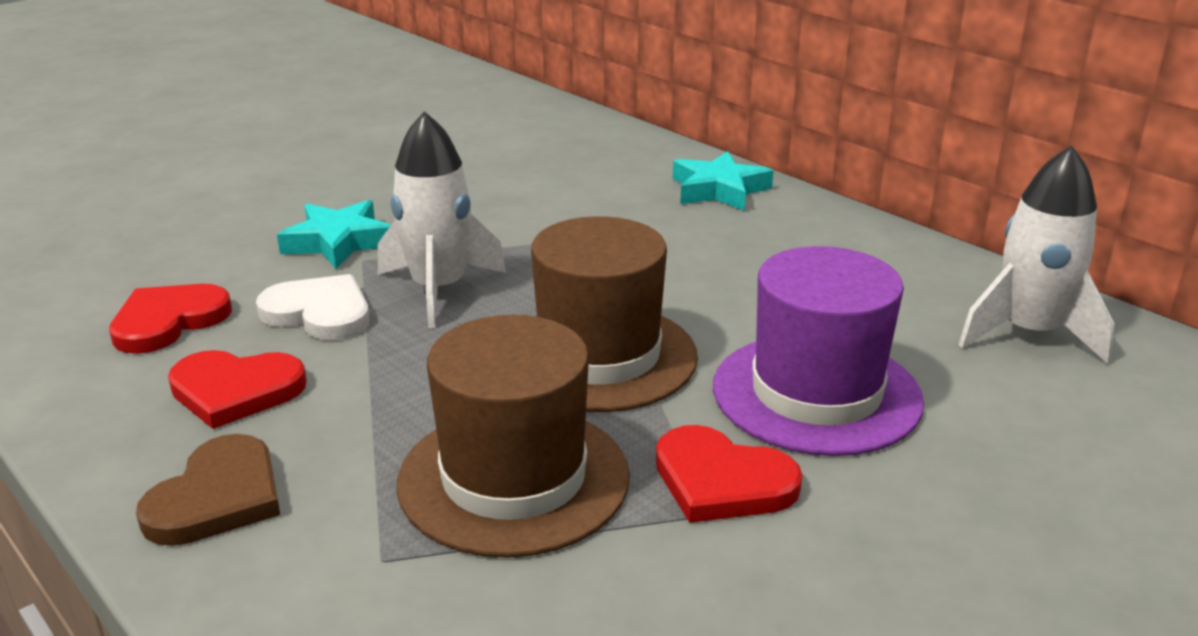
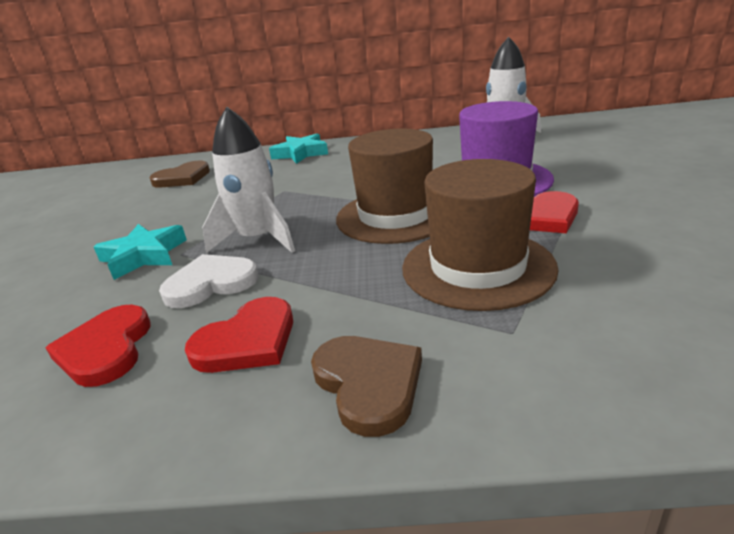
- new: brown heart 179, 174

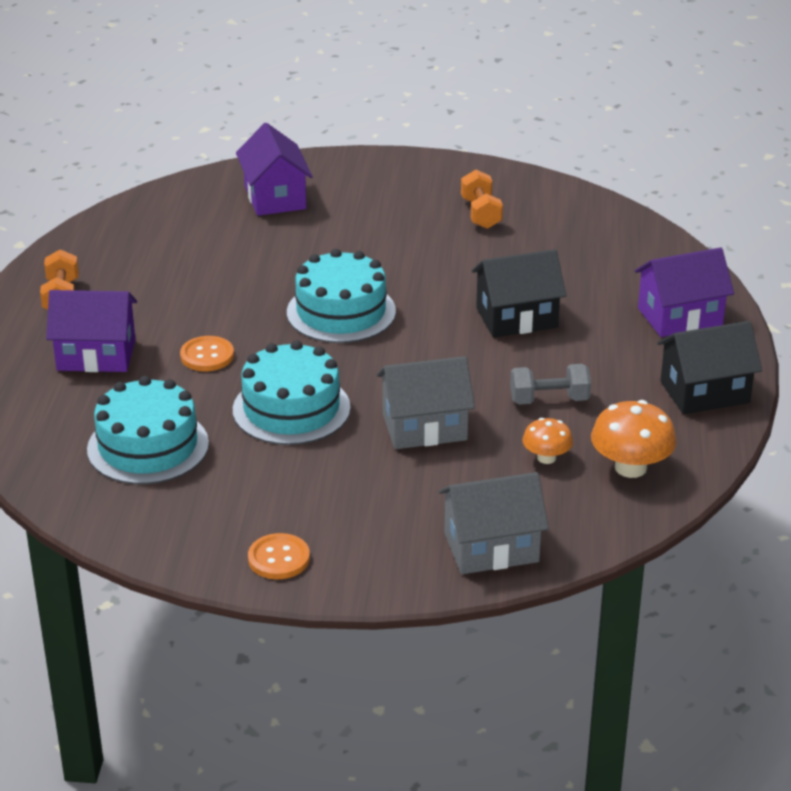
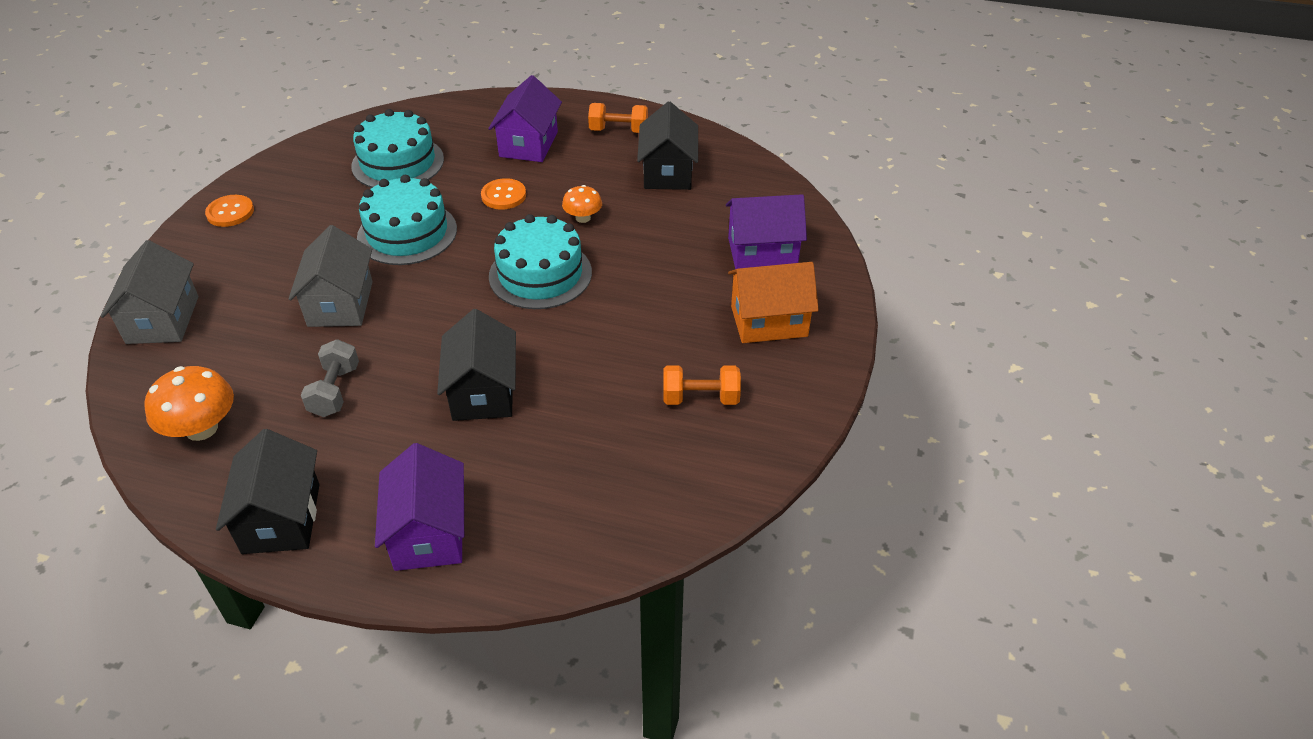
- shifted: orange mushroom 548, 441 to 582, 204
- new: black house 667, 145
- new: orange house 773, 302

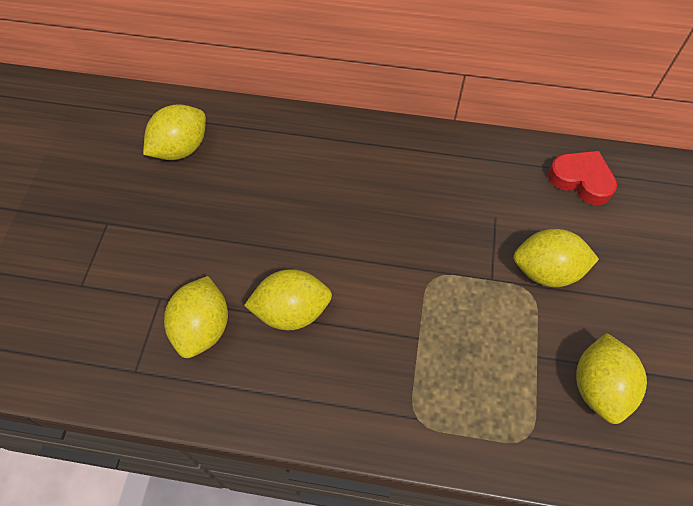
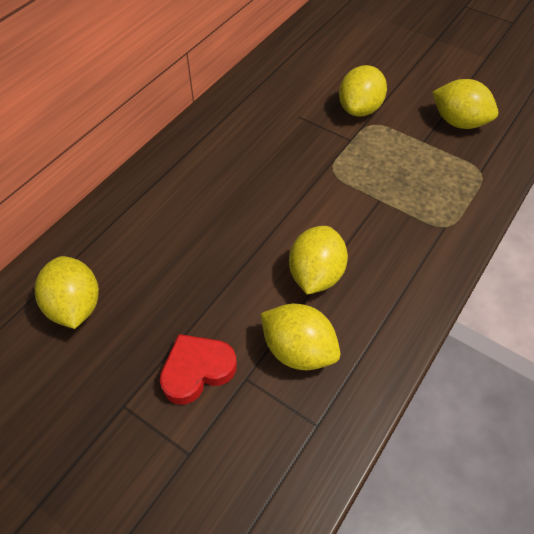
- shifted: red heart 582, 178 to 198, 369

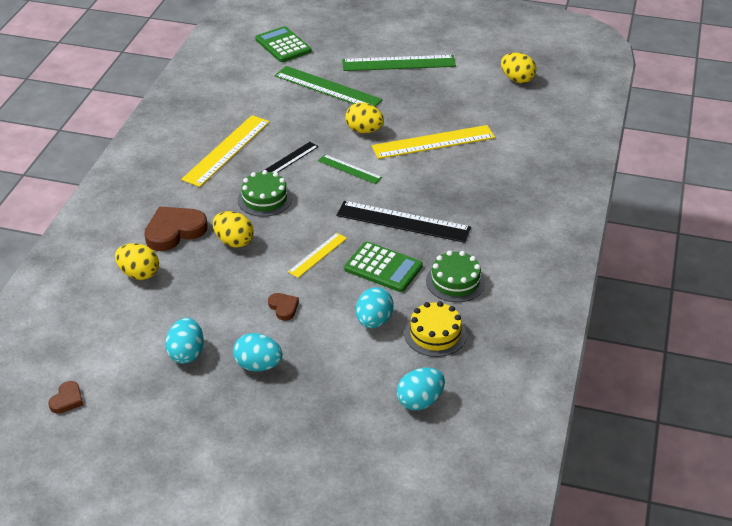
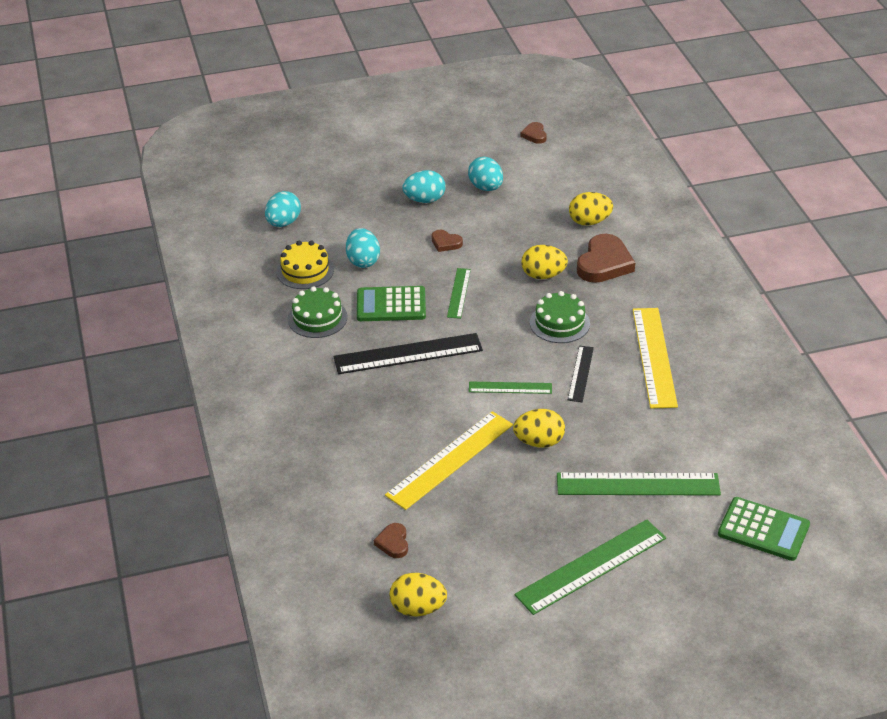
- new: brown heart 391, 540
- repainted: yellow ruler 317, 255 to green ruler 459, 293

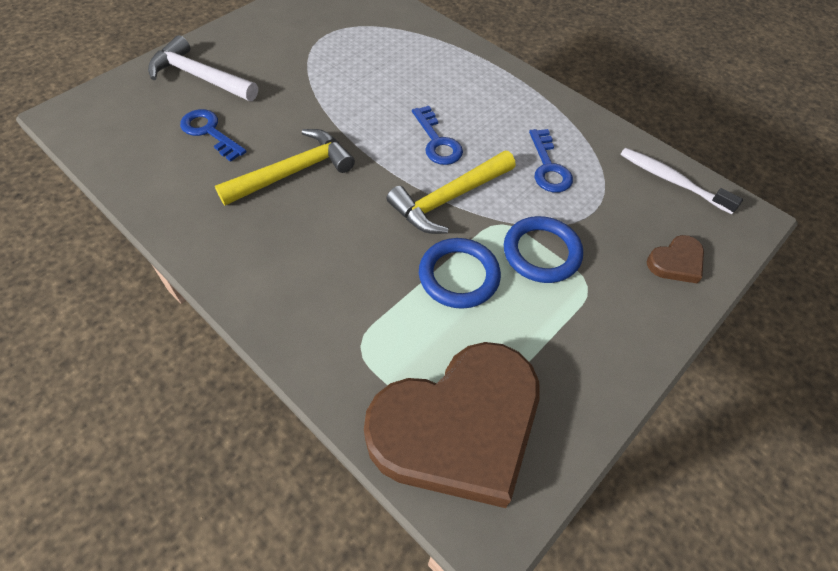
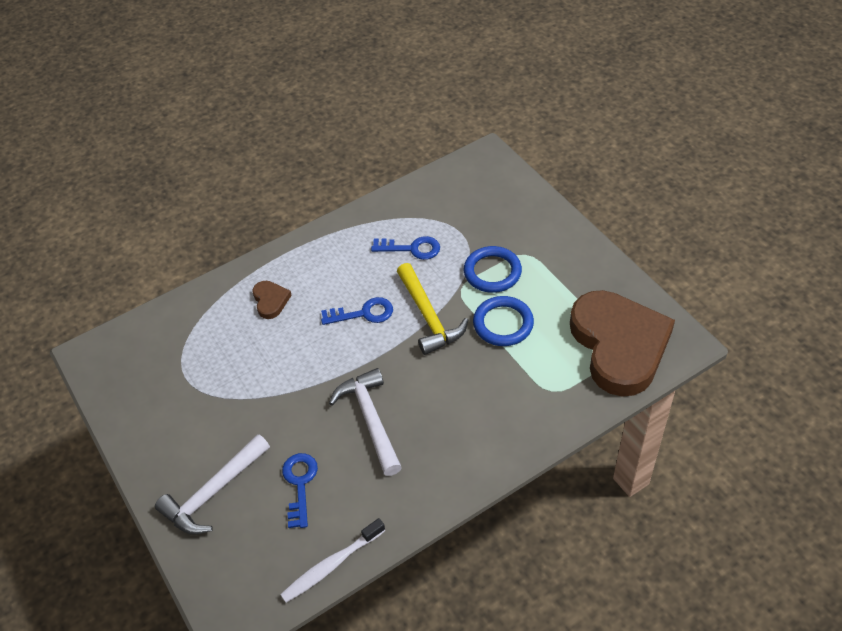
- shifted: brown heart 675, 259 to 272, 300
- shifted: white toothbrush 681, 181 to 332, 560
- rotated: blue key 213, 135 = 300, 490 120 degrees clockwise
- repainted: yellow hammer 285, 167 to white hammer 365, 422

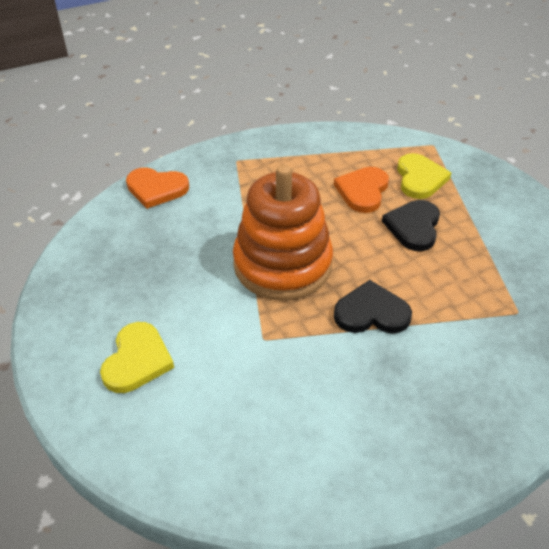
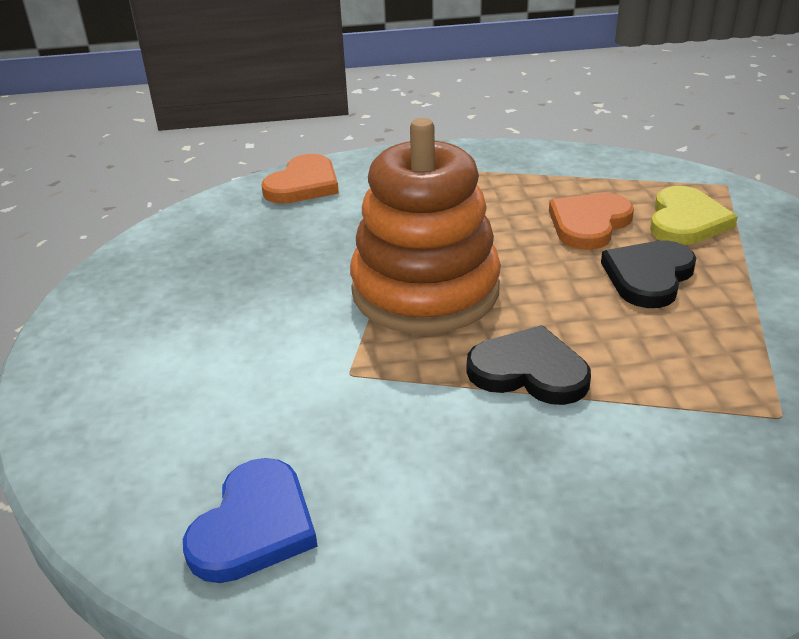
- new: blue heart 250, 520
- rotated: orange heart 157, 188 = 300, 179 90 degrees counterclockwise
- gone: yellow heart 137, 357

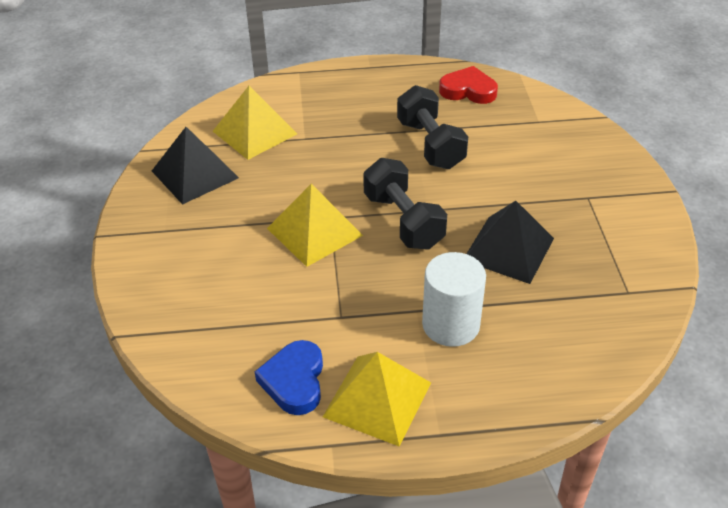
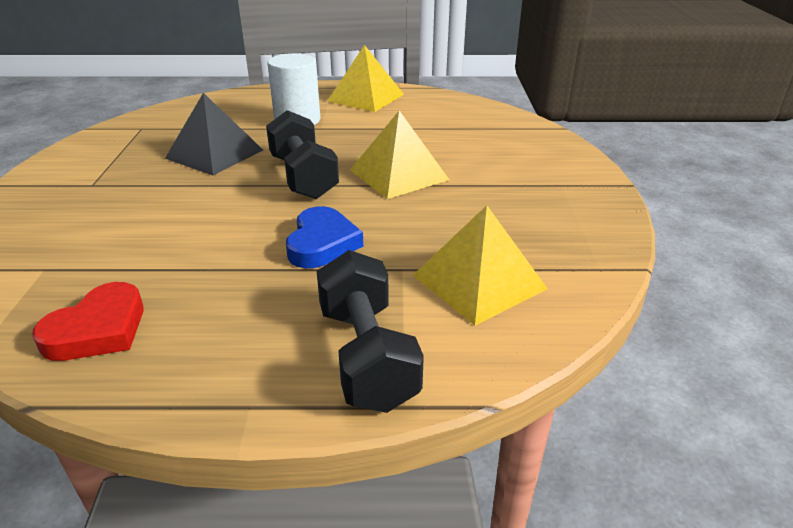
- rotated: red heart 468, 85 = 88, 321 75 degrees counterclockwise
- shifted: blue heart 289, 377 to 324, 237
- shifted: black dumbbell 432, 127 to 370, 331
- gone: black pyramid 195, 166

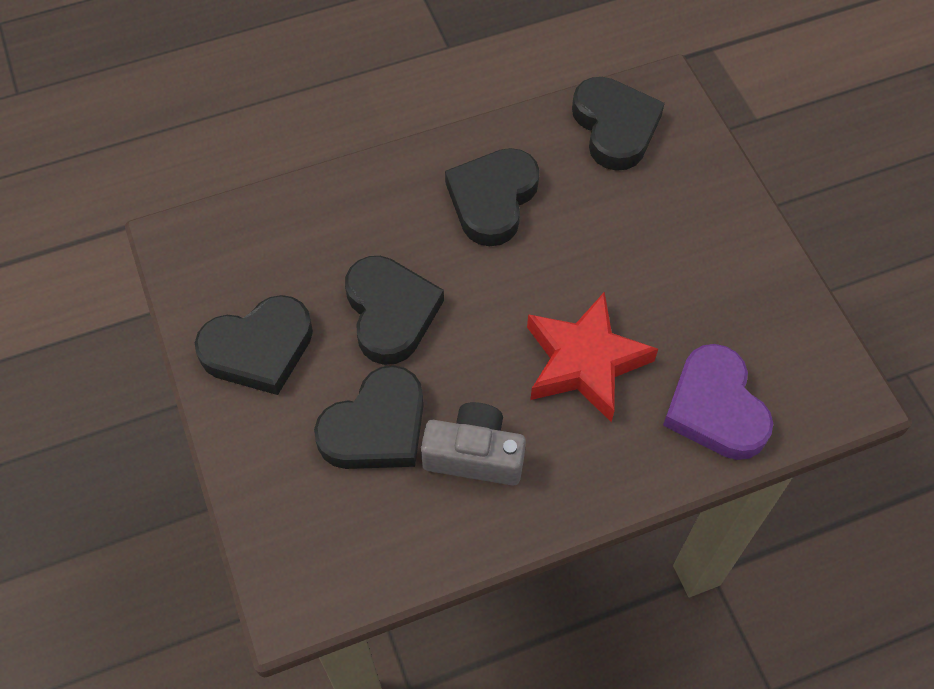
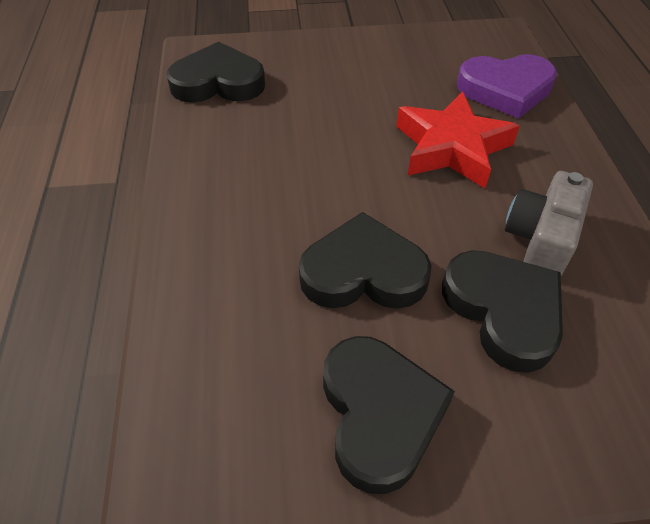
- gone: black heart 492, 197

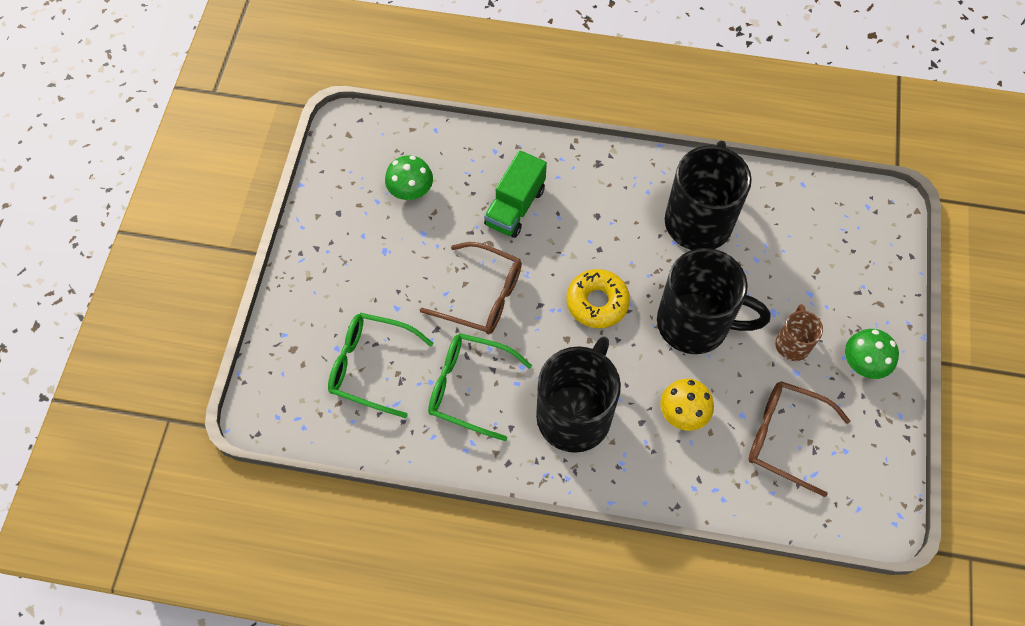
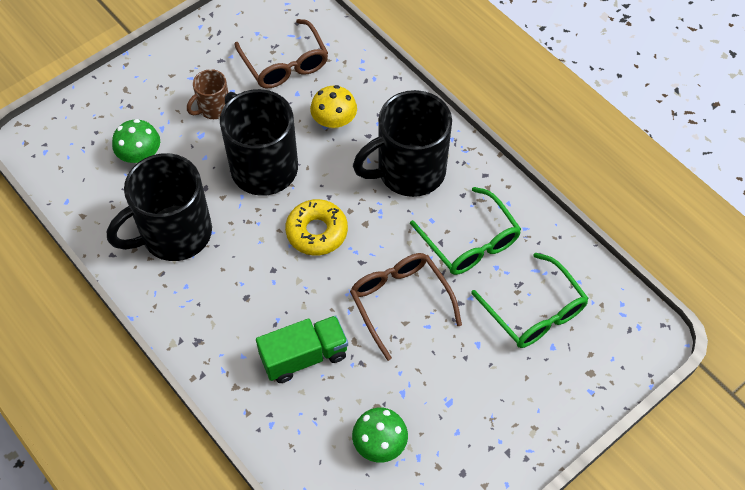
- shifted: green mushroom 872, 354 to 136, 141

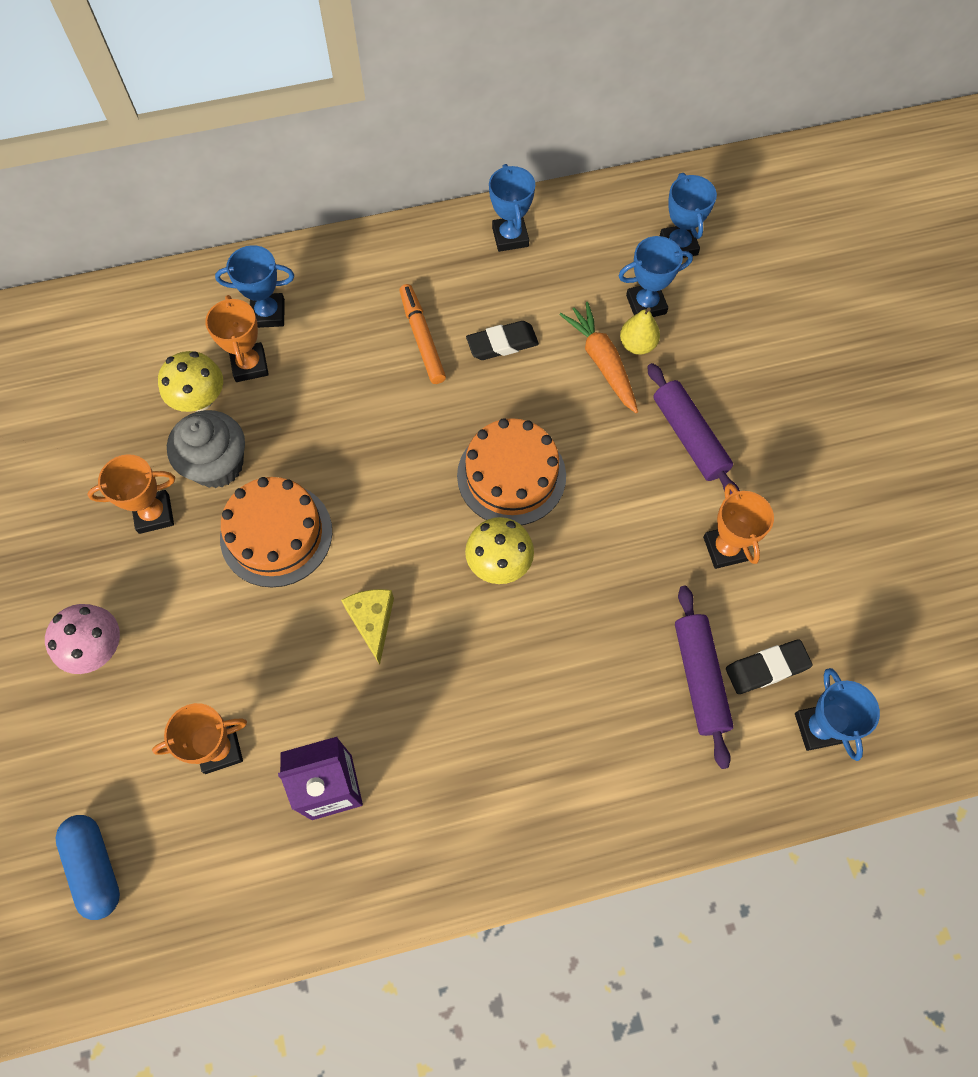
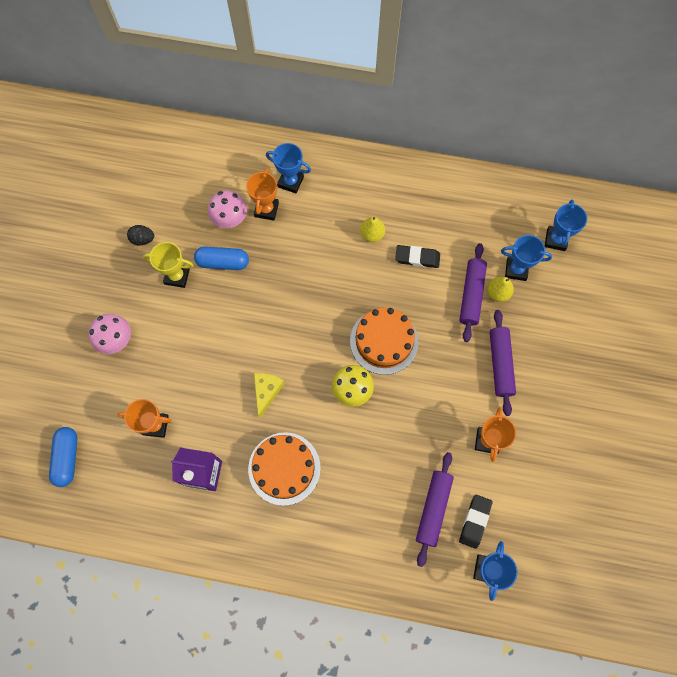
- new: black egg 140, 235
- repainted: orange trophy 131, 494 to yellow trophy 168, 265
- swapped: grey cupcake 206, 449 to blue capsule 221, 258
- repainted: yellow mushroom 190, 381 to pink mushroom 227, 209
- shifted: orange cake 276, 532 to 284, 469
- swapped: orange marker 423, 334 to yellow pear 372, 229
- swapped: orange carrot 598, 357 to purple rolling pin 473, 292
- rotated: black eraser 769, 666 = 476, 522 75 degrees counterclockwise
- gone: blue trophy 512, 208

